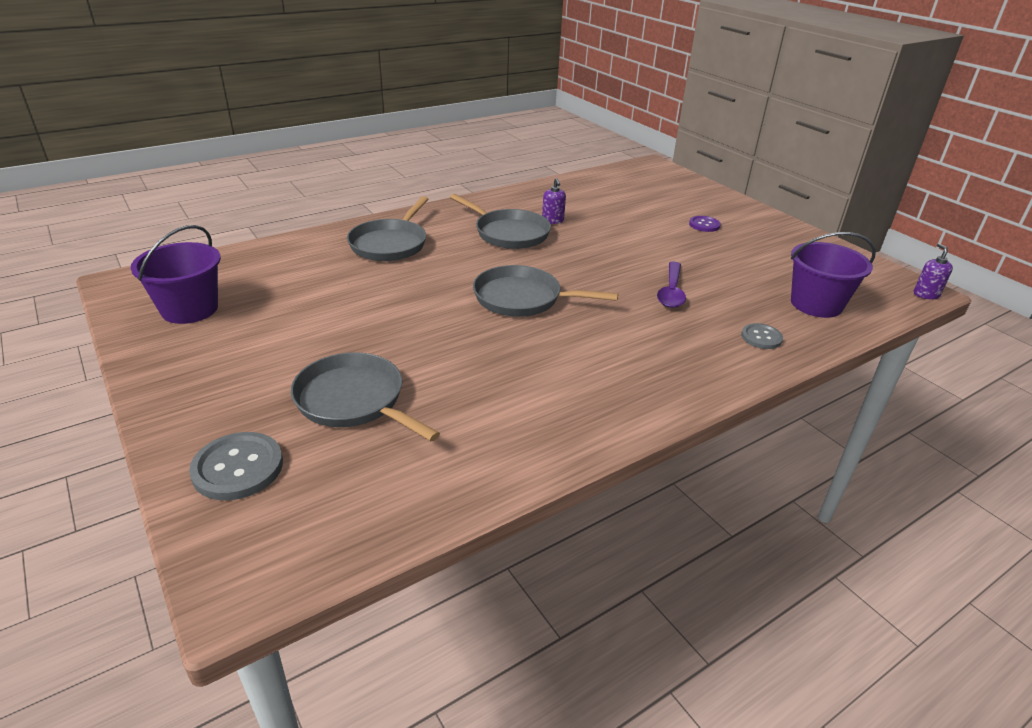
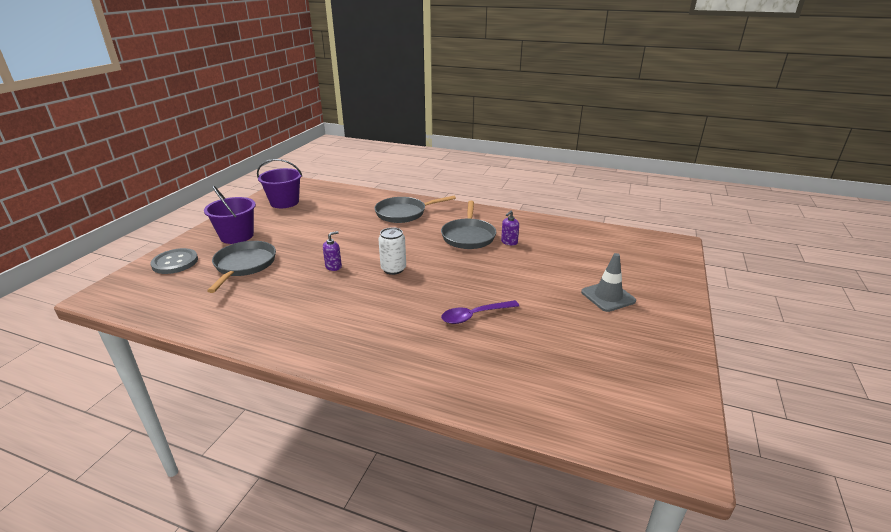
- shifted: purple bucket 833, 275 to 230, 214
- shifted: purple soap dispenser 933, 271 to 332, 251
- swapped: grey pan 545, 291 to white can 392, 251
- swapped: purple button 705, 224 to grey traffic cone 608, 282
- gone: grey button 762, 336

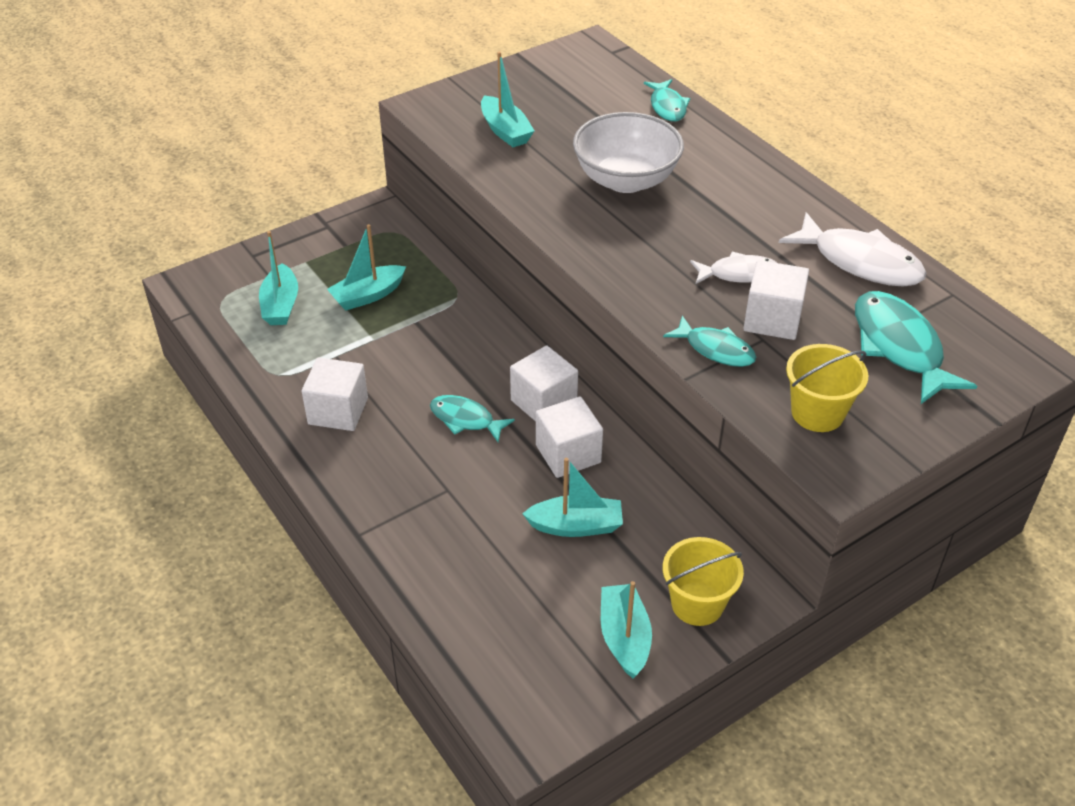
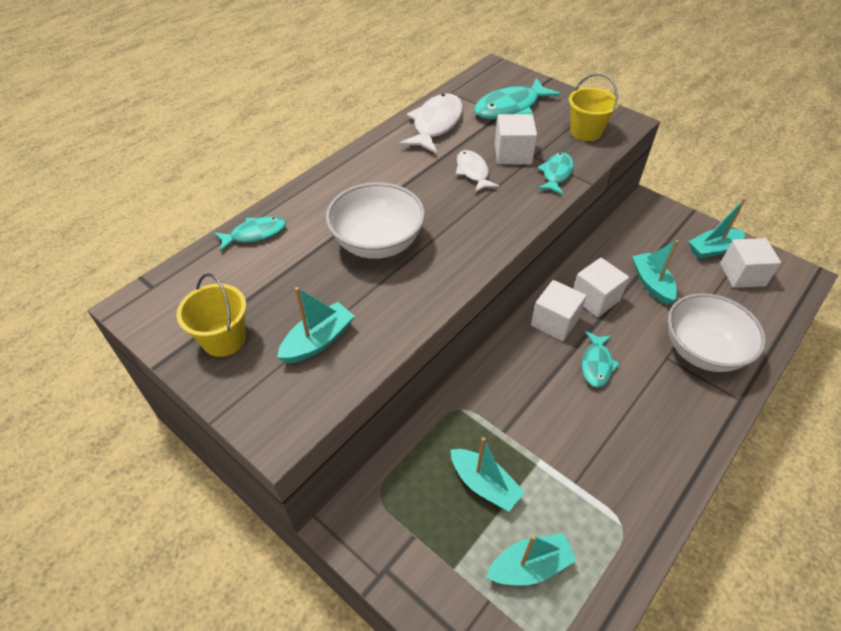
- shifted: yellow bucket 703, 581 to 211, 315
- new: white bowl 717, 332
- shifted: white cube 335, 394 to 750, 263

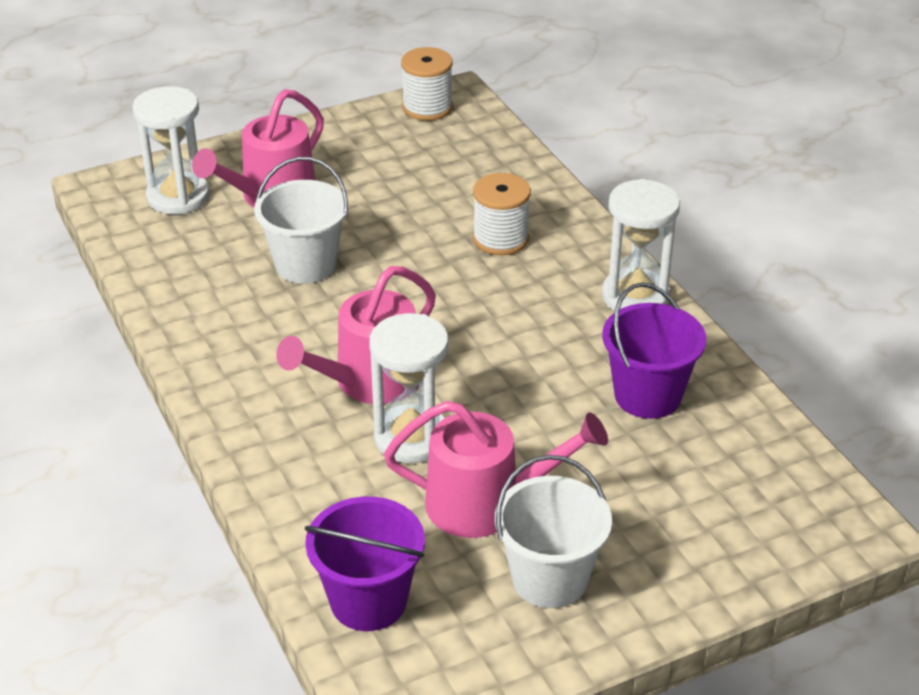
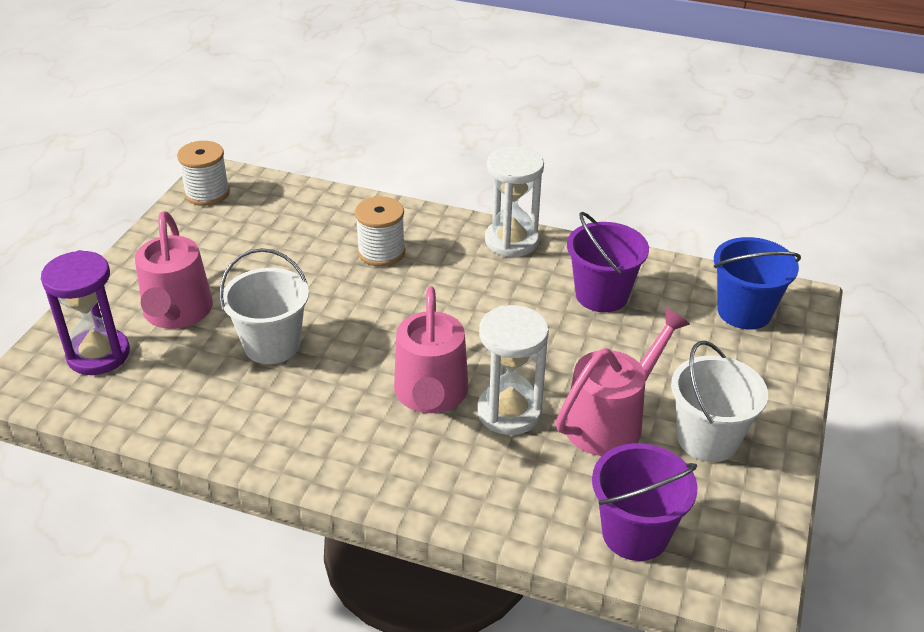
- repainted: white hourglass 171, 150 to purple hourglass 85, 312
- new: blue bucket 757, 283

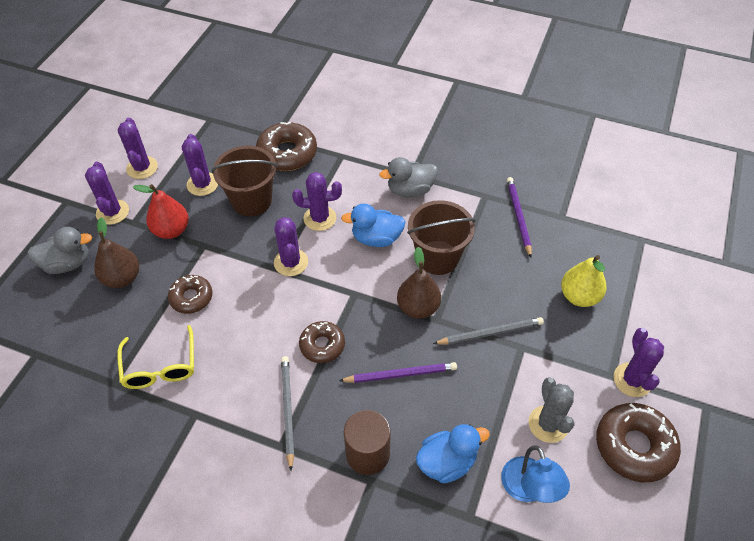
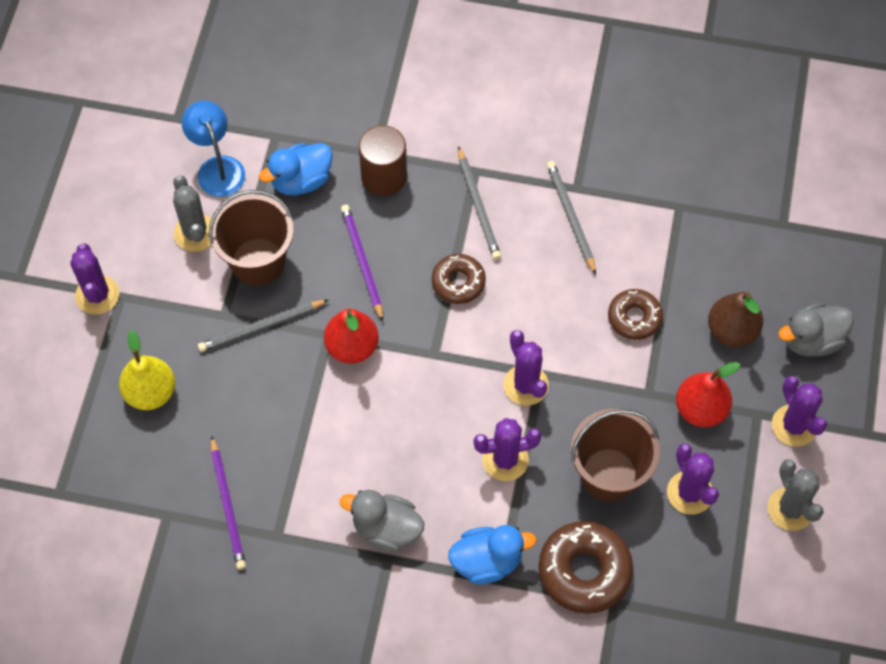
- shifted: brown bucket 441, 237 to 251, 238
- repainted: brown pear 419, 283 to red pear 351, 336
- rotated: grey duck 408, 177 = 382, 521 135 degrees counterclockwise
- rotated: purple pencil 398, 372 = 362, 263 90 degrees clockwise
- shifted: blue duck 373, 225 to 492, 554
- new: grey pencil 571, 218
- repainted: purple cactus 138, 148 to grey cactus 796, 495
- gone: yellow glasses 155, 357
- gone: brown donut 638, 442

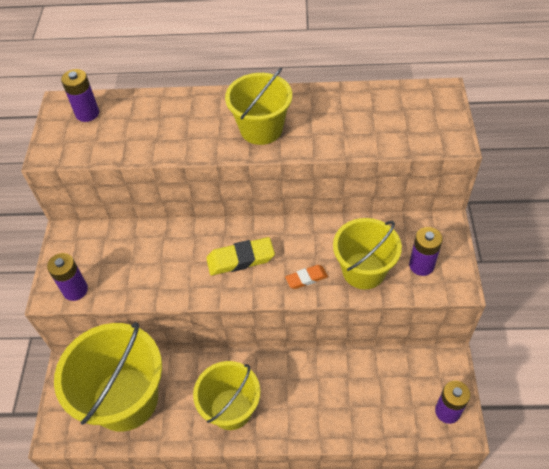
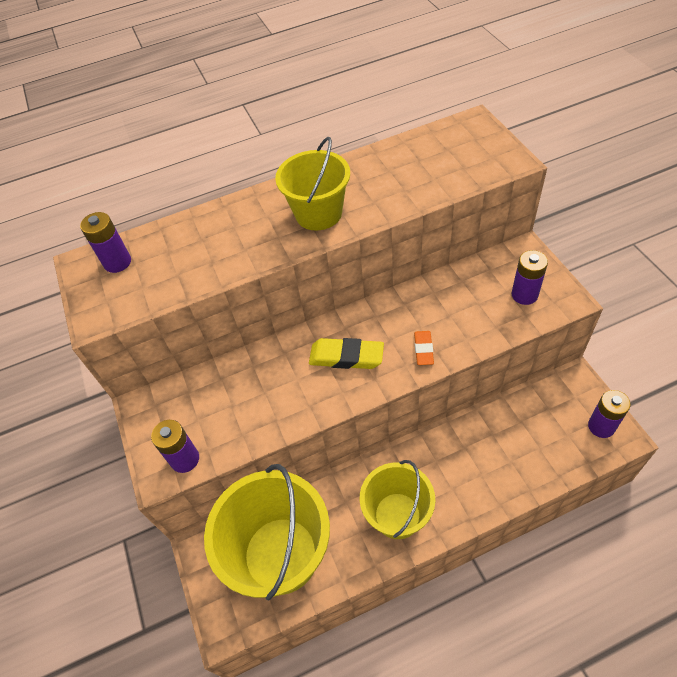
- rotated: yellow eraser 240, 256 = 346, 353 45 degrees clockwise
- rotated: orange eraser 306, 277 = 424, 348 45 degrees counterclockwise
- gone: yellow bucket 367, 253

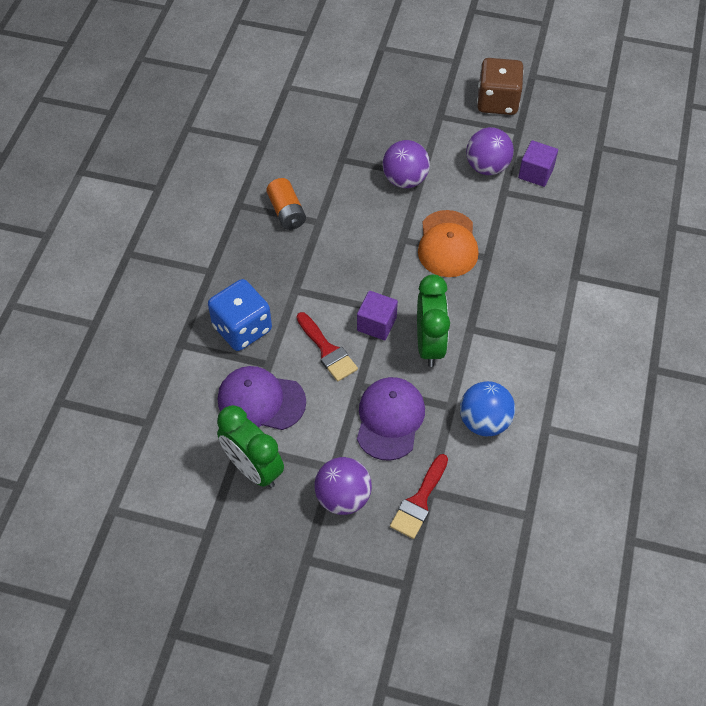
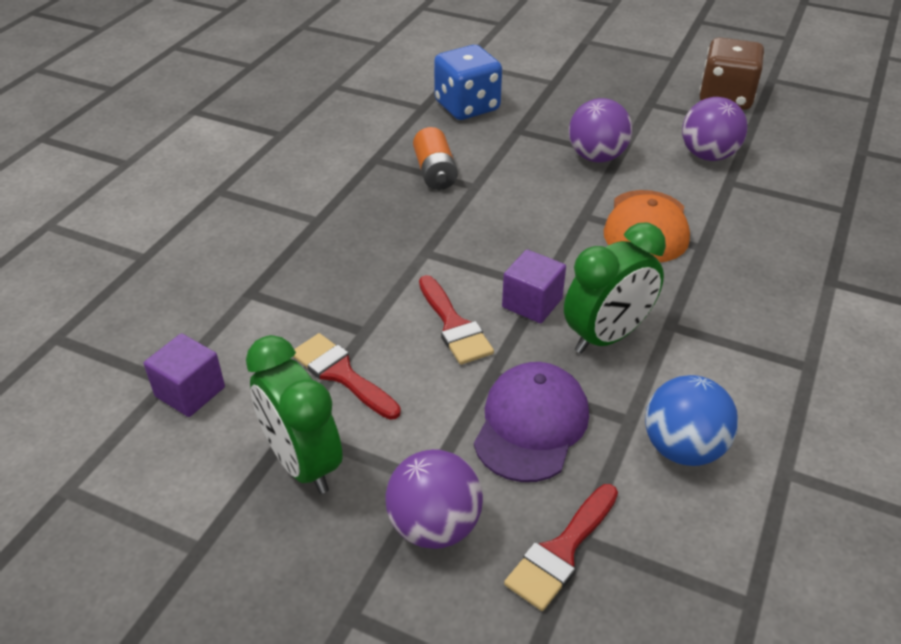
- shifted: purple cube 538, 163 to 184, 375
- swapped: purple cap 262, 398 to red brush 347, 376
- shifted: blue dice 240, 315 to 468, 82
- rotated: green clock 433, 320 = 615, 288 45 degrees clockwise

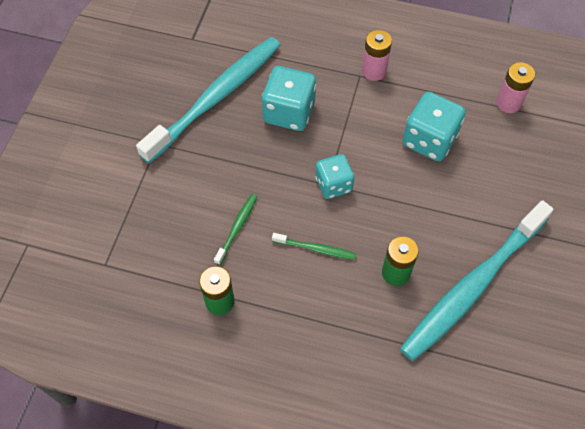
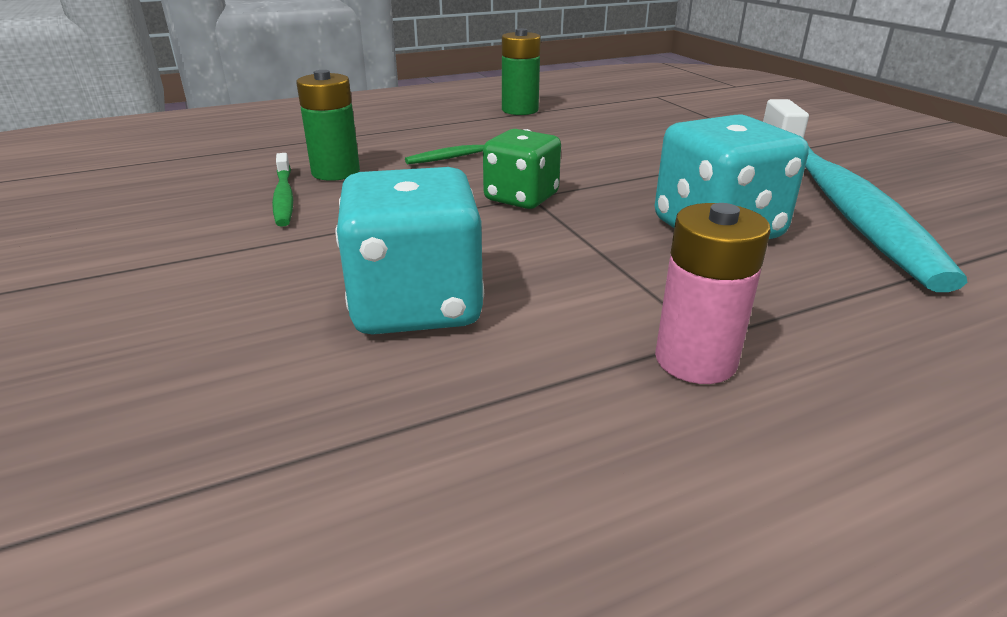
- shifted: green toothbrush 235, 229 to 282, 190
- repainted: turquoise dice 334, 176 to green dice 522, 169
- gone: turquoise toothbrush 477, 280
- gone: pink battery 515, 87

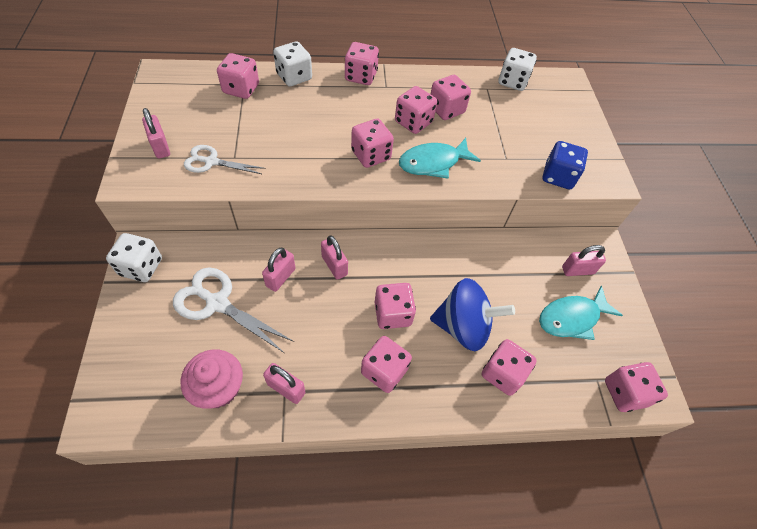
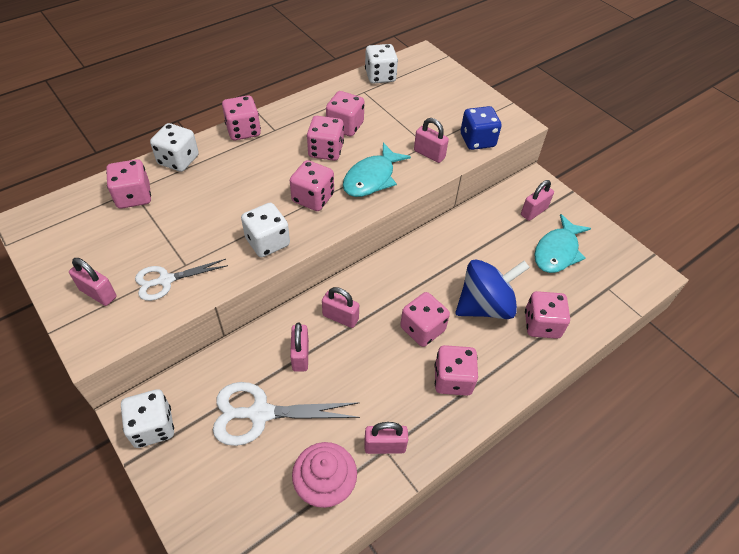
- new: white dice 265, 230
- new: pink padlock 431, 140
- gone: pink dice 636, 387

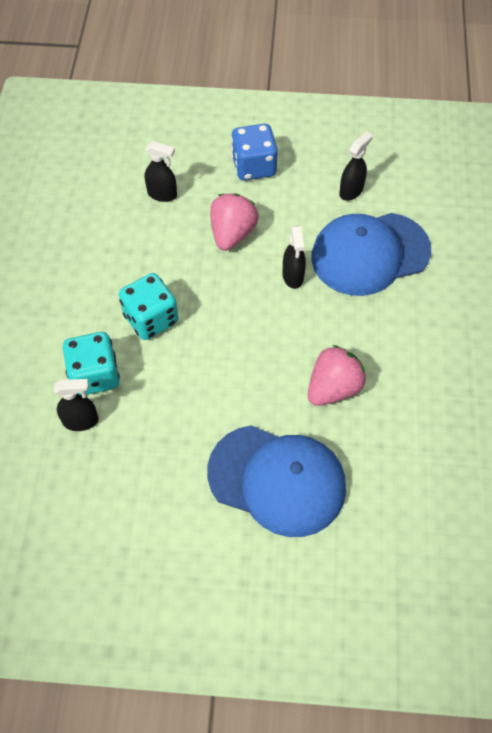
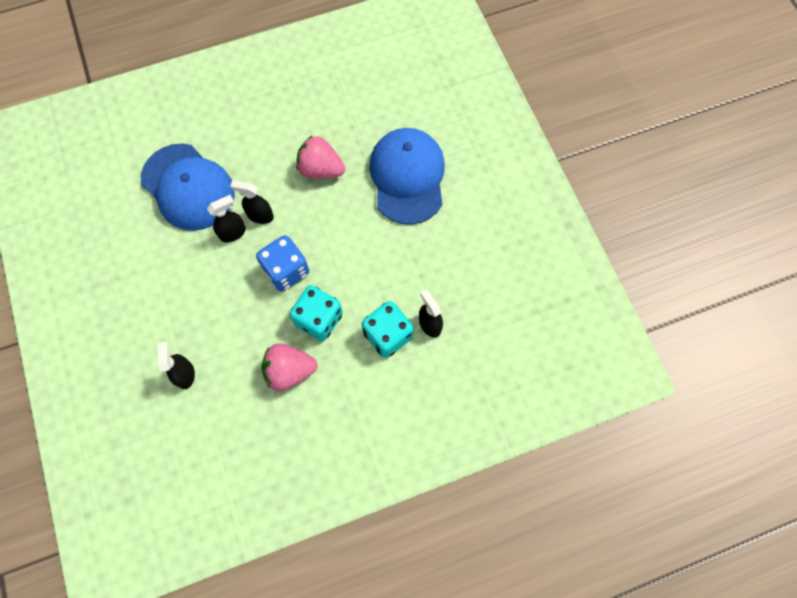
- shifted: black spray bottle 356, 166 to 252, 202
- shifted: blue dice 254, 152 to 282, 263
- shifted: pink strawberry 234, 222 to 289, 367

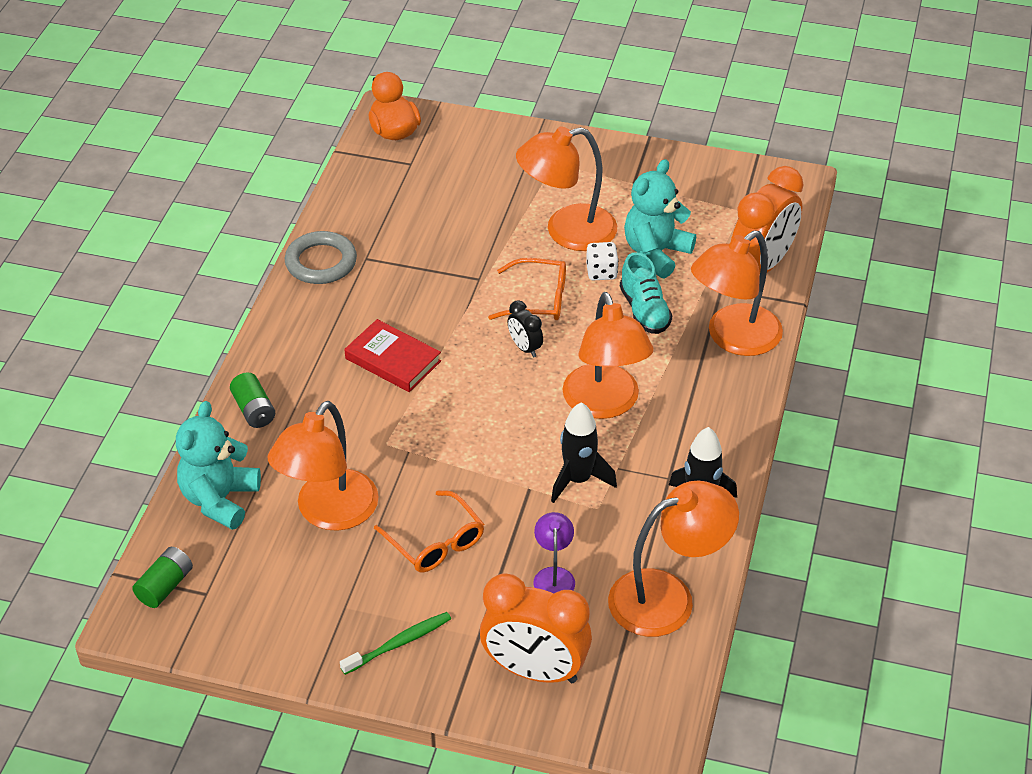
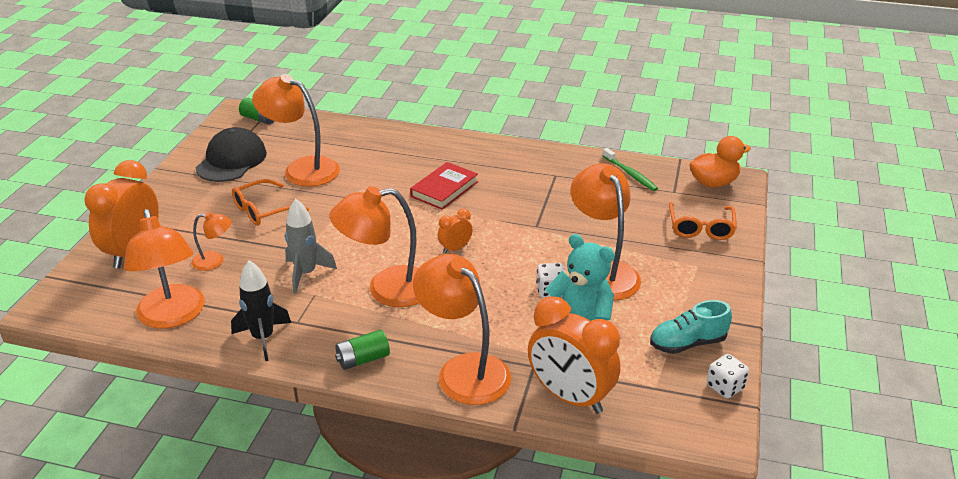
- repainted: purple lamp 554, 552 to orange lamp 211, 241
- new: black cap 231, 154
- repainted: black rocket 584, 452 to grey rocket 311, 246
- shifted: green battery 252, 400 to 362, 350
- repainted: black clock 525, 329 to orange clock 455, 231
- shifted: green toothbrush 395, 643 to 630, 169
- shifted: turquoise shoe 646, 293 to 691, 327
- shifted: orange glasses 527, 289 to 703, 221
- new: white dice 728, 376
- gone: turquoise teddy bear 218, 465
- gone: grey ring 321, 257

